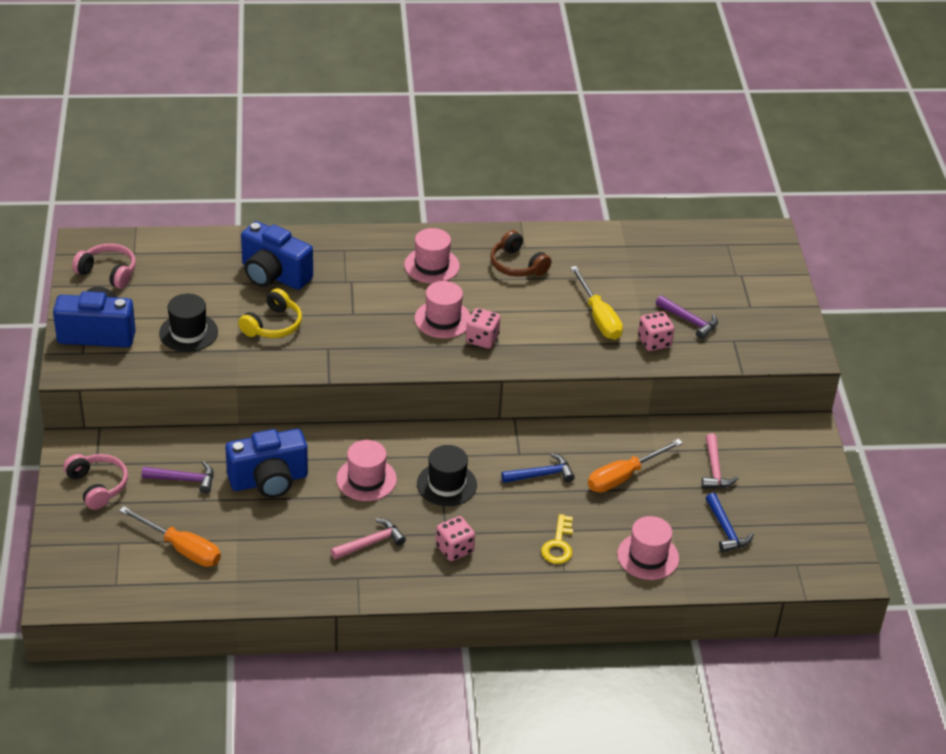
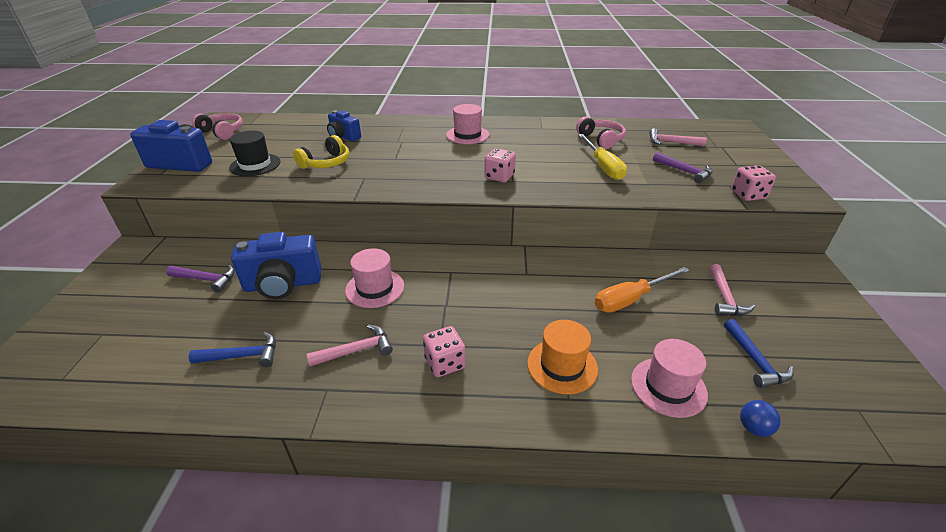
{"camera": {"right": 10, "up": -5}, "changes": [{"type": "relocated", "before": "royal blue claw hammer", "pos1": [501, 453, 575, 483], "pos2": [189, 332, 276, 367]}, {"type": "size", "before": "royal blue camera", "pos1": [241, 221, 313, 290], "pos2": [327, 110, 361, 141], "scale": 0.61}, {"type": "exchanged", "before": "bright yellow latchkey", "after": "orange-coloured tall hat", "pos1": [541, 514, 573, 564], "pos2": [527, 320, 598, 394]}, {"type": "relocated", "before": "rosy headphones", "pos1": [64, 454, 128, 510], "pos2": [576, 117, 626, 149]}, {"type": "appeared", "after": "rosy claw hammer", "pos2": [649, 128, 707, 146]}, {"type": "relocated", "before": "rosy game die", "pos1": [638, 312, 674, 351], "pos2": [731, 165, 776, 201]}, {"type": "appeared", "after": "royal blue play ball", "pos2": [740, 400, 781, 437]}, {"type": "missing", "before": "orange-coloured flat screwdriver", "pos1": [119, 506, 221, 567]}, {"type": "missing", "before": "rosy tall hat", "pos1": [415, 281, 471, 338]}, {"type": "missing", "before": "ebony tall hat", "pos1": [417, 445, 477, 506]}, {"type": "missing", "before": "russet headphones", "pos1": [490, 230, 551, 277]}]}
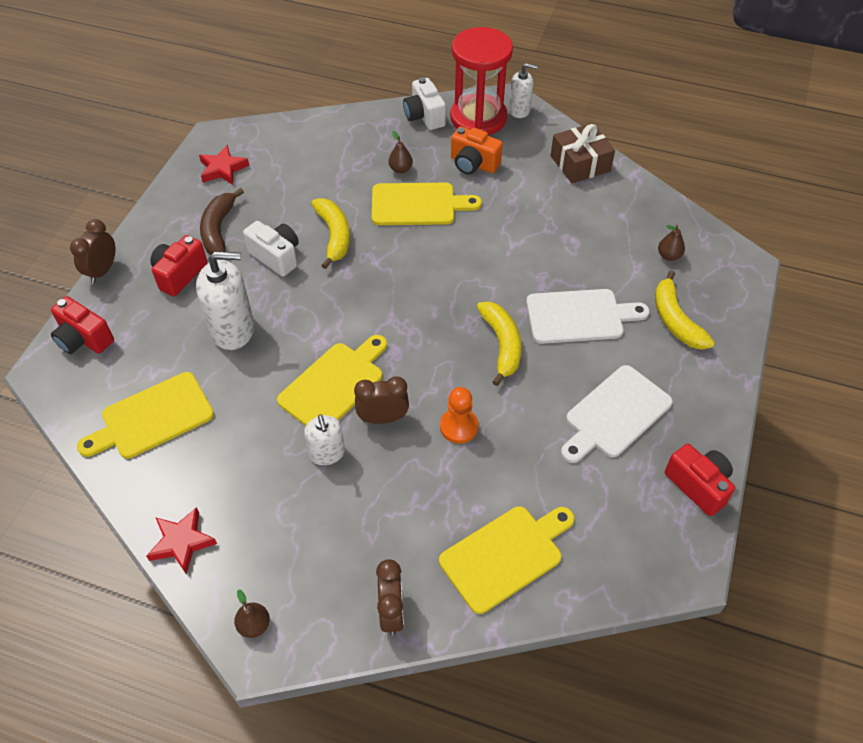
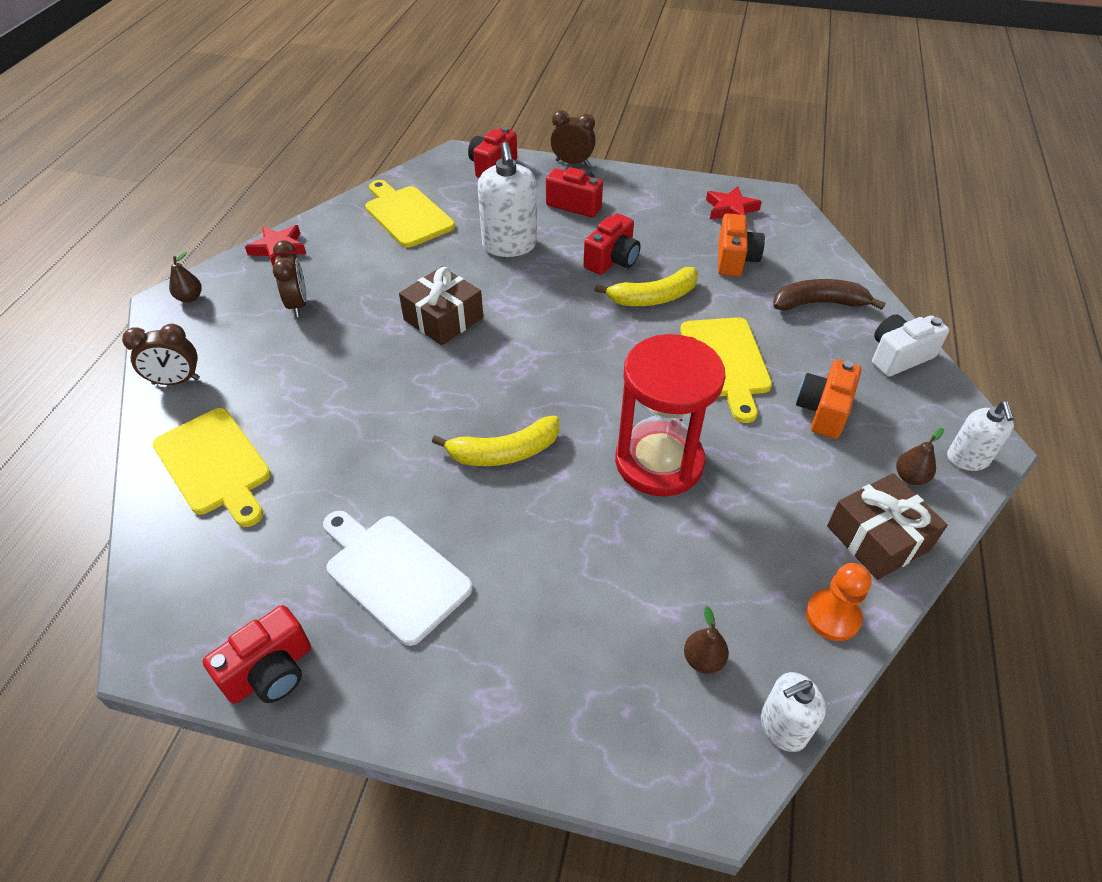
{"camera": {"right": 85, "up": -5}, "changes": [{"type": "relocated", "before": "russet bedside clock", "pos1": [354, 377, 409, 424], "pos2": [273, 240, 307, 317]}, {"type": "exchanged", "before": "bright yellow bread board", "after": "russet present", "pos1": [277, 335, 387, 426], "pos2": [399, 266, 483, 345]}, {"type": "colour", "before": "pure white camera", "after": "red camera", "pos1": [243, 221, 299, 276], "pos2": [583, 213, 641, 275]}, {"type": "relocated", "before": "red sandglass", "pos1": [450, 27, 513, 135], "pos2": [615, 334, 726, 496]}, {"type": "appeared", "after": "orange-coloured camera", "pos2": [718, 214, 765, 277]}, {"type": "relocated", "before": "pure white soap dispenser", "pos1": [304, 414, 345, 465], "pos2": [761, 672, 826, 752]}, {"type": "relocated", "before": "russet toy banana", "pos1": [200, 188, 244, 255], "pos2": [773, 279, 885, 311]}, {"type": "relocated", "before": "orange-coloured chess pawn", "pos1": [440, 387, 478, 444], "pos2": [806, 563, 872, 641]}, {"type": "relocated", "before": "russet toy pear", "pos1": [389, 131, 413, 173], "pos2": [896, 428, 944, 485]}, {"type": "missing", "before": "pure white bread board", "pos1": [526, 289, 650, 344]}, {"type": "missing", "before": "bright yellow toy banana", "pos1": [655, 270, 715, 350]}]}
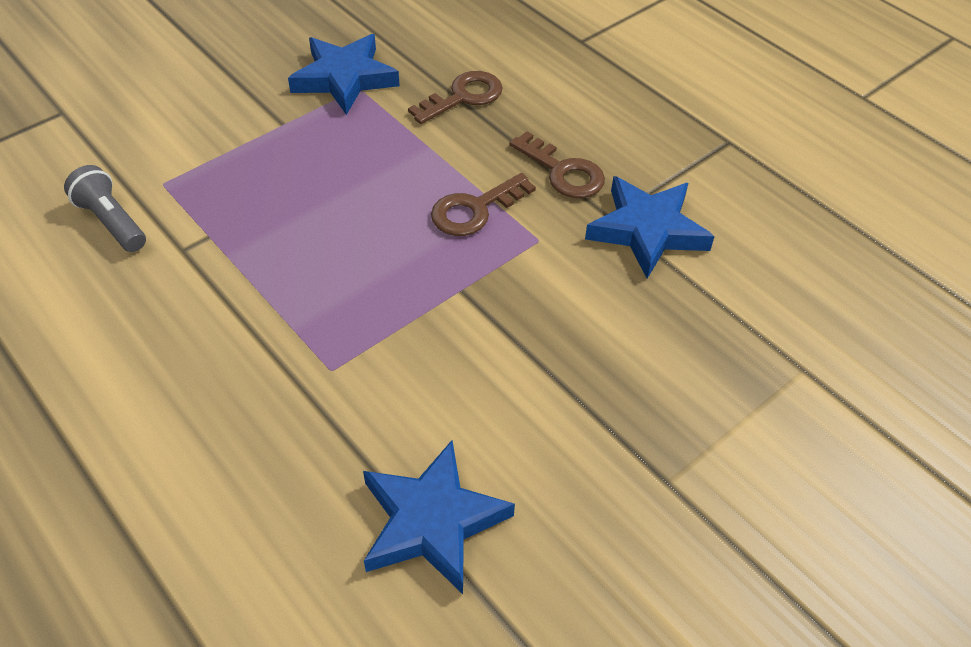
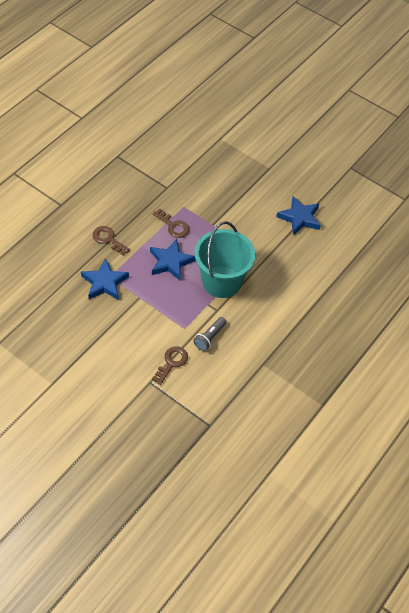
{"camera": {"right": -105, "up": 5}, "changes": [{"type": "relocated", "before": "royal blue star shape", "pos1": [585, 176, 715, 279], "pos2": [150, 239, 195, 280]}, {"type": "relocated", "before": "russet latchkey", "pos1": [509, 131, 605, 198], "pos2": [152, 346, 188, 385]}, {"type": "appeared", "after": "turquoise bucket", "pos2": [195, 221, 256, 298]}]}
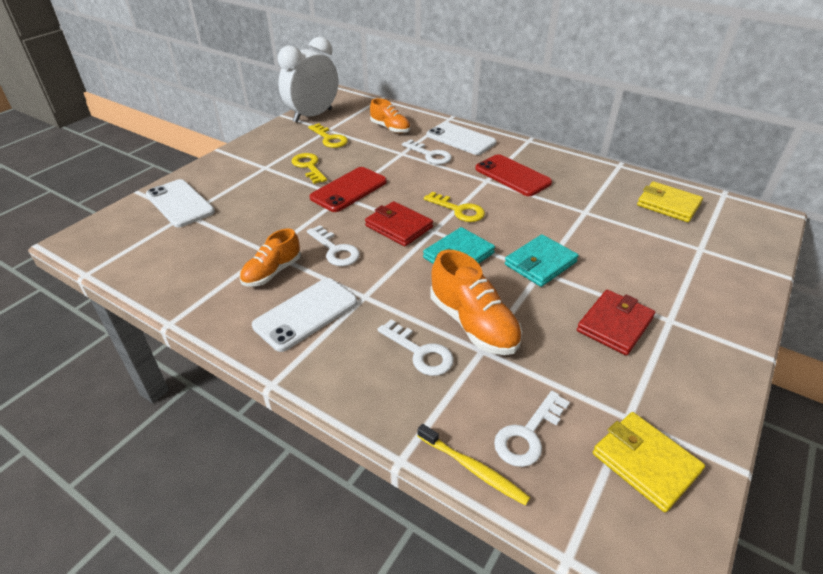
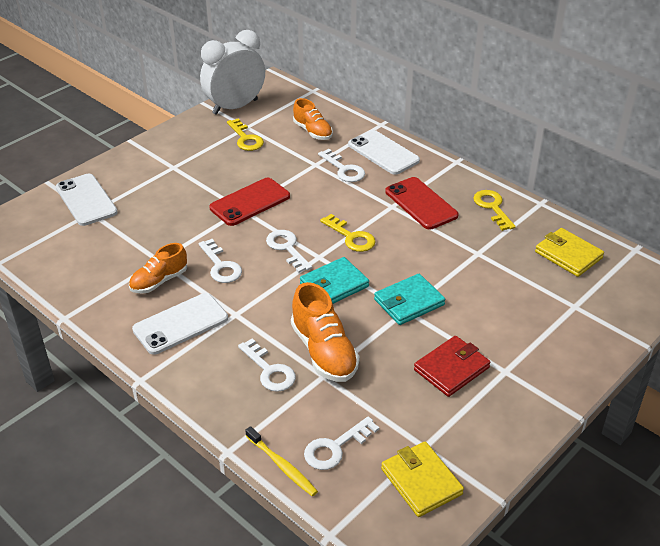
{"camera": {"right": 10, "up": 0}, "changes": [{"type": "exchanged", "before": "red wallet", "after": "pure white latchkey", "pos1": [365, 201, 433, 246], "pos2": [266, 230, 312, 273]}, {"type": "relocated", "before": "bright yellow latchkey", "pos1": [292, 153, 327, 184], "pos2": [473, 190, 516, 231]}]}
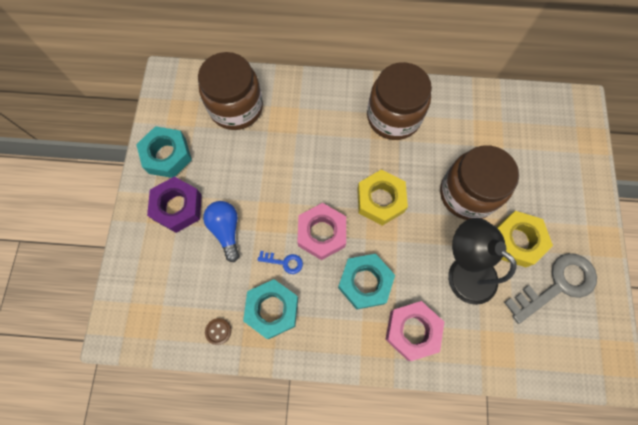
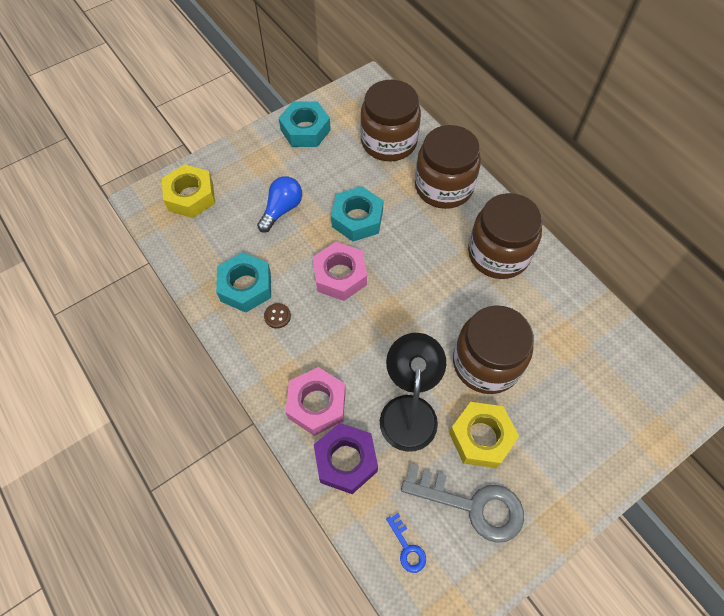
{"camera": {"right": 50, "up": -10}, "changes": [{"type": "relocated", "before": "bright yellow hex nut", "pos1": [357, 169, 408, 226], "pos2": [162, 164, 215, 218]}, {"type": "relocated", "before": "russet shirt button", "pos1": [205, 318, 231, 345], "pos2": [264, 303, 291, 329]}, {"type": "relocated", "before": "purple hex nut", "pos1": [147, 177, 202, 233], "pos2": [314, 423, 378, 494]}, {"type": "relocated", "before": "turquoise hex nut", "pos1": [338, 254, 395, 310], "pos2": [331, 186, 384, 242]}, {"type": "relocated", "before": "royal blue latchkey", "pos1": [258, 251, 303, 274], "pos2": [386, 513, 426, 573]}, {"type": "appeared", "after": "russet jam jar", "pos2": [415, 125, 481, 209]}]}
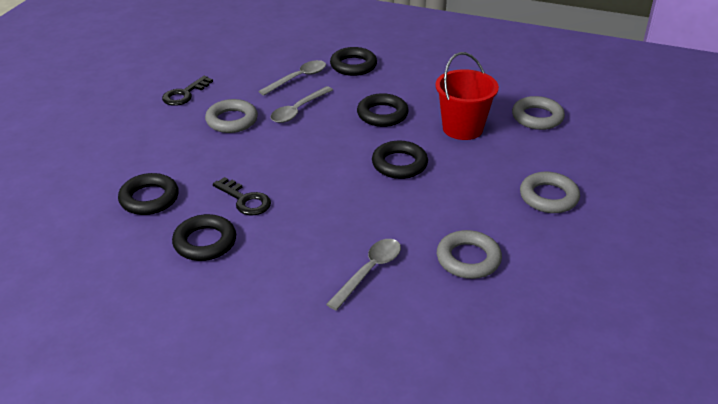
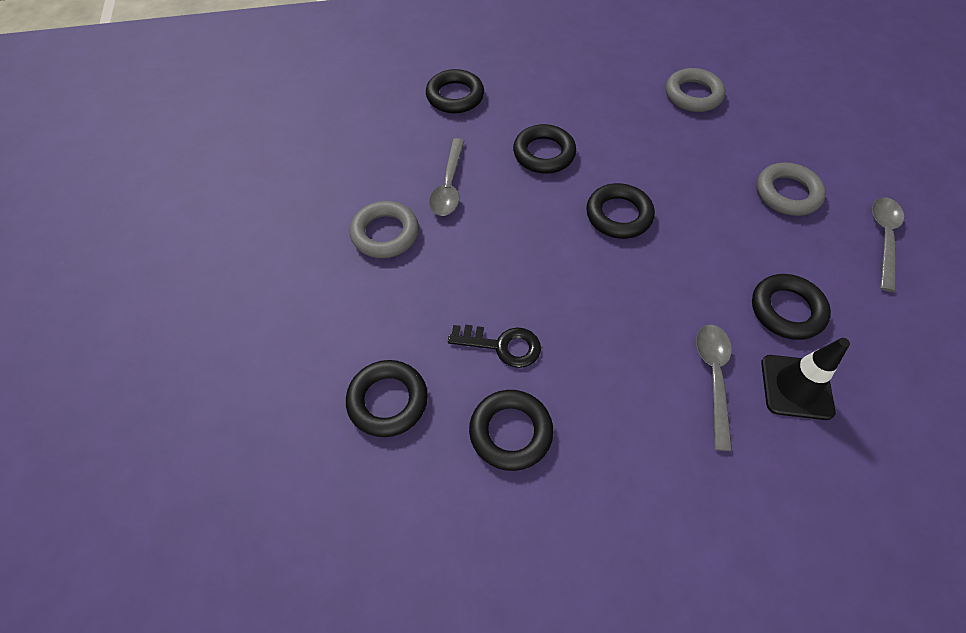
{"camera": {"right": -30, "up": 20}, "changes": [{"type": "colour", "before": "gray hoop", "after": "ebony hoop", "pos1": [437, 230, 502, 279], "pos2": [752, 274, 831, 340]}, {"type": "appeared", "after": "ebony road cone", "pos2": [761, 338, 850, 420]}, {"type": "relocated", "before": "gray tablespoon", "pos1": [258, 60, 326, 96], "pos2": [872, 197, 904, 292]}, {"type": "missing", "before": "ebony latchkey", "pos1": [162, 76, 213, 106]}, {"type": "missing", "before": "red bucket", "pos1": [435, 52, 499, 140]}]}
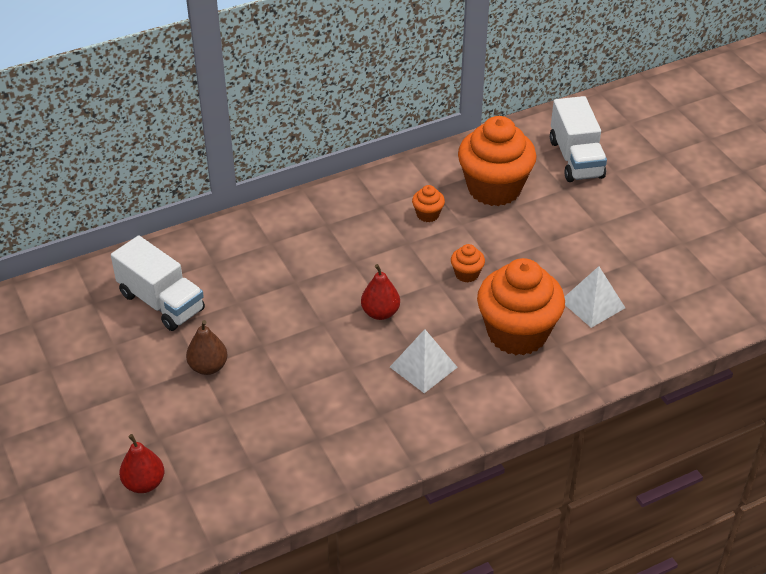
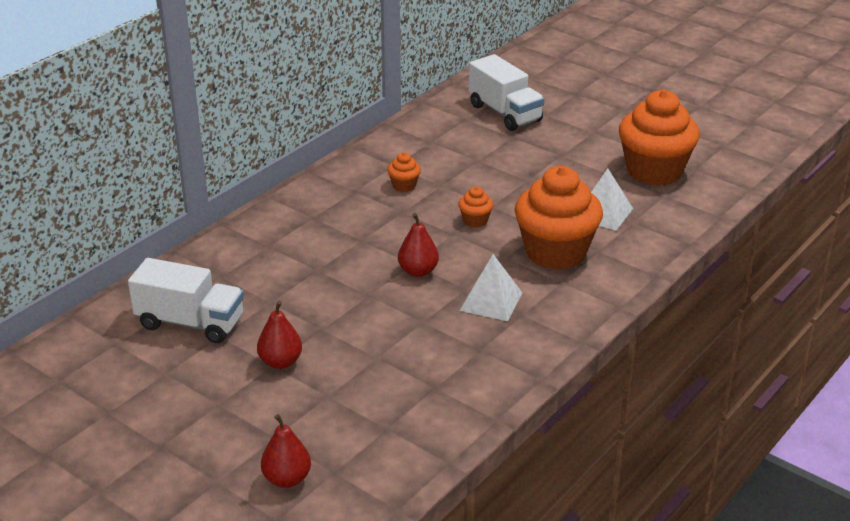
{"camera": {"right": -25, "up": -10}, "changes": [{"type": "colour", "before": "russet toy pear", "after": "red toy pear", "pos1": [186, 320, 228, 375], "pos2": [257, 301, 302, 369]}, {"type": "relocated", "before": "orange-coloured muffin", "pos1": [458, 116, 537, 206], "pos2": [619, 90, 700, 186]}]}
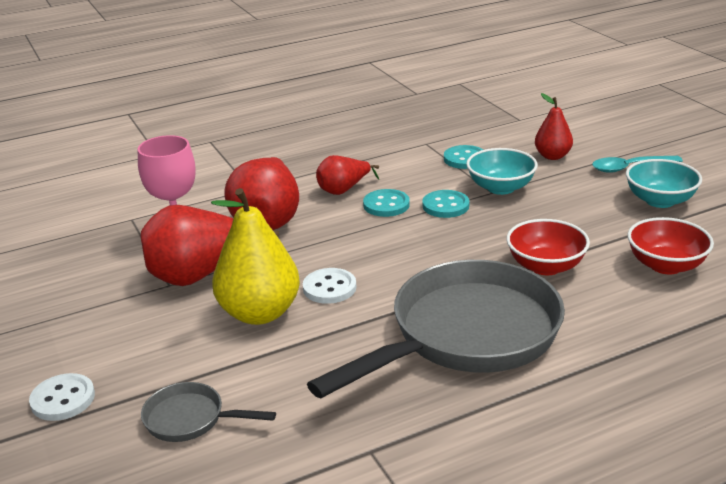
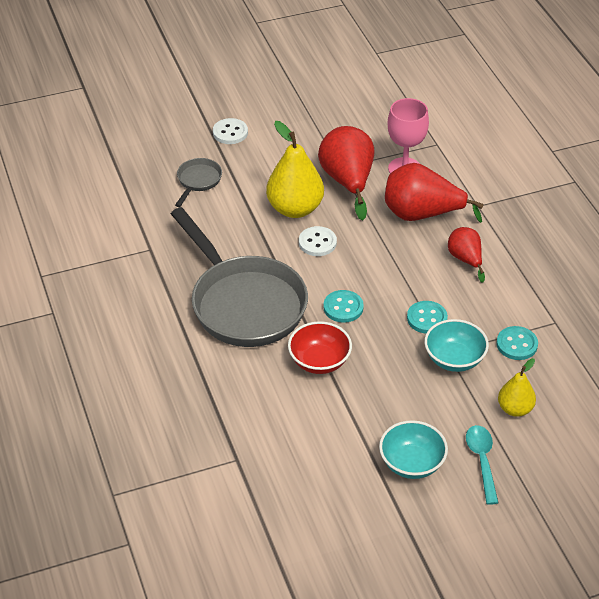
{"camera": {"right": 95, "up": 15}, "changes": [{"type": "relocated", "before": "turquoise shirt button", "pos1": [363, 189, 410, 217], "pos2": [324, 290, 364, 323]}, {"type": "colour", "before": "red toy pear", "after": "bright yellow toy pear", "pos1": [535, 93, 573, 160], "pos2": [498, 358, 536, 417]}, {"type": "missing", "before": "red serving bowl", "pos1": [627, 217, 714, 274]}]}
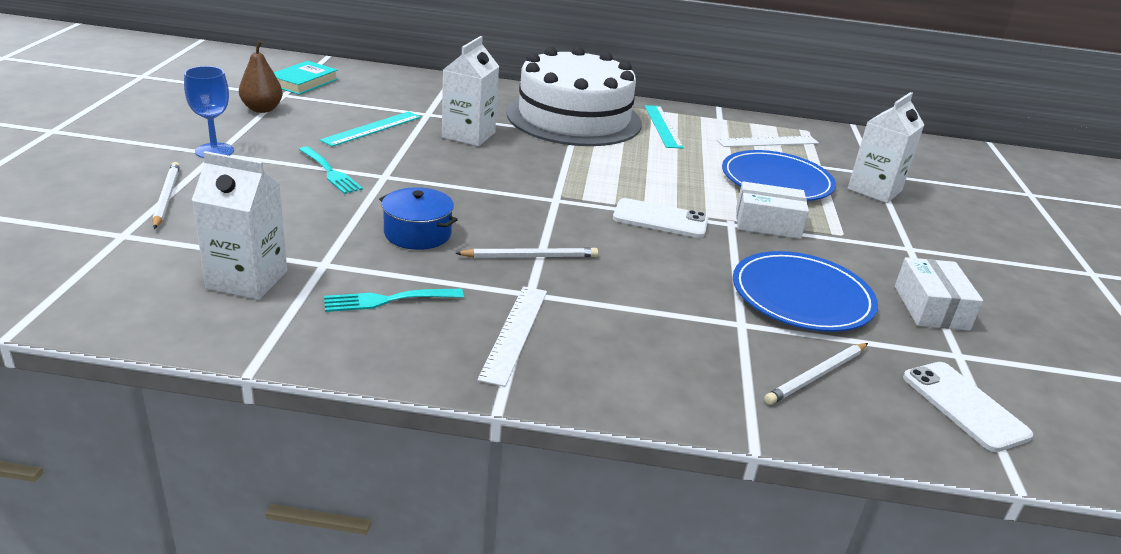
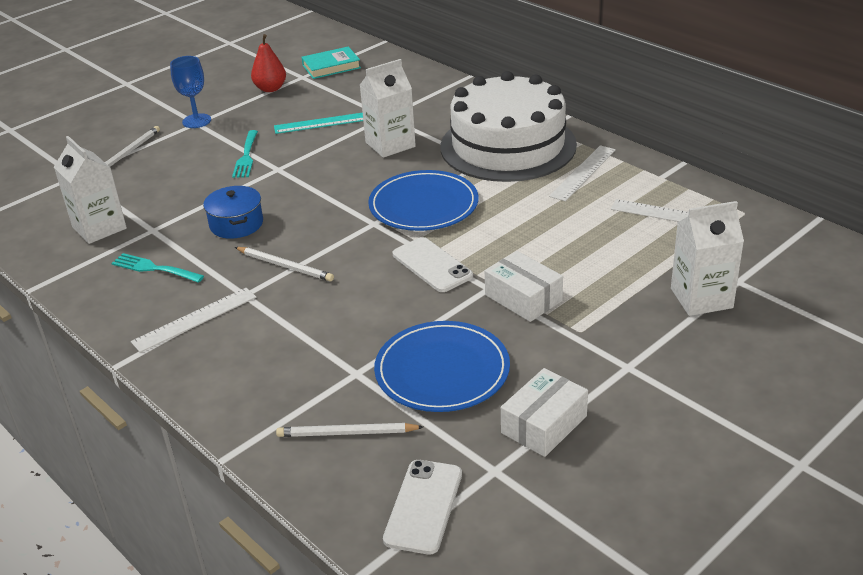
{"camera": {"right": 45, "up": 5}, "changes": [{"type": "colour", "before": "russet toy pear", "after": "red toy pear", "pos1": [239, 41, 283, 113], "pos2": [251, 34, 286, 92]}, {"type": "relocated", "before": "royal blue flat dish", "pos1": [722, 150, 836, 201], "pos2": [368, 170, 479, 231]}, {"type": "colour", "before": "turquoise ruler", "after": "pure white ruler", "pos1": [645, 105, 684, 148], "pos2": [549, 145, 616, 201]}]}
